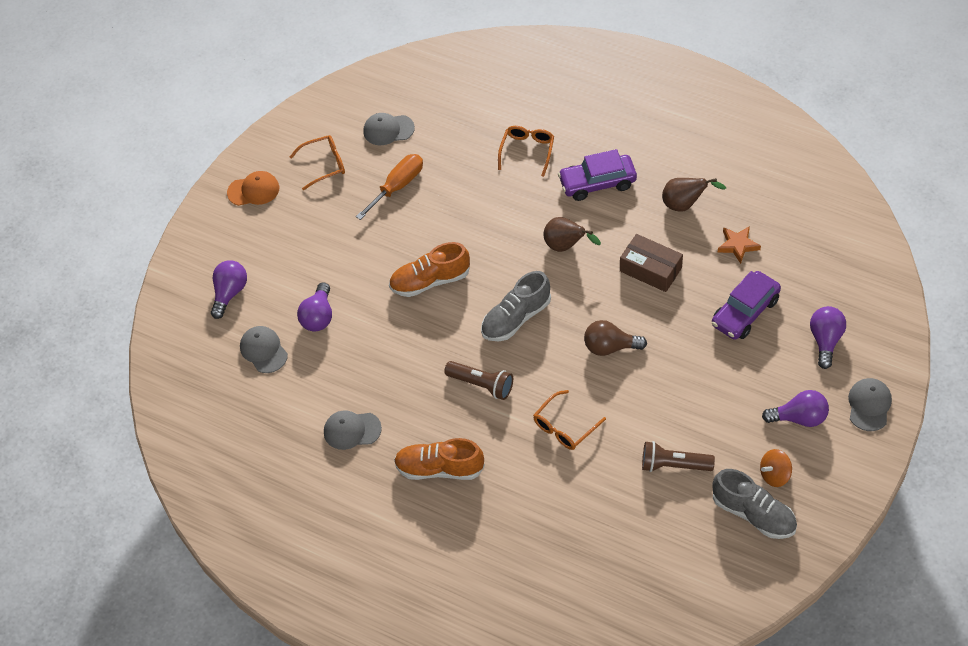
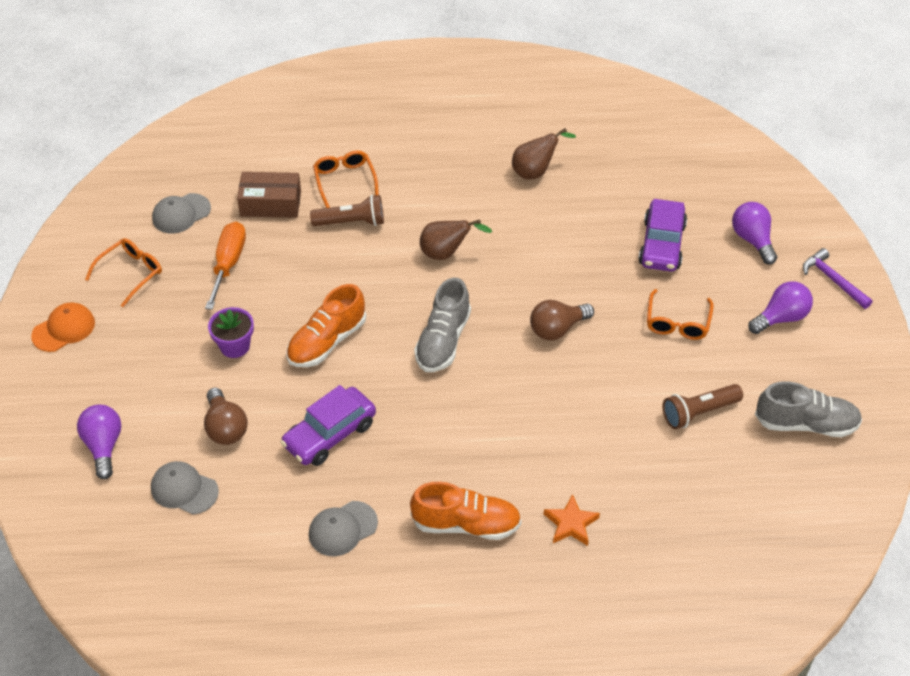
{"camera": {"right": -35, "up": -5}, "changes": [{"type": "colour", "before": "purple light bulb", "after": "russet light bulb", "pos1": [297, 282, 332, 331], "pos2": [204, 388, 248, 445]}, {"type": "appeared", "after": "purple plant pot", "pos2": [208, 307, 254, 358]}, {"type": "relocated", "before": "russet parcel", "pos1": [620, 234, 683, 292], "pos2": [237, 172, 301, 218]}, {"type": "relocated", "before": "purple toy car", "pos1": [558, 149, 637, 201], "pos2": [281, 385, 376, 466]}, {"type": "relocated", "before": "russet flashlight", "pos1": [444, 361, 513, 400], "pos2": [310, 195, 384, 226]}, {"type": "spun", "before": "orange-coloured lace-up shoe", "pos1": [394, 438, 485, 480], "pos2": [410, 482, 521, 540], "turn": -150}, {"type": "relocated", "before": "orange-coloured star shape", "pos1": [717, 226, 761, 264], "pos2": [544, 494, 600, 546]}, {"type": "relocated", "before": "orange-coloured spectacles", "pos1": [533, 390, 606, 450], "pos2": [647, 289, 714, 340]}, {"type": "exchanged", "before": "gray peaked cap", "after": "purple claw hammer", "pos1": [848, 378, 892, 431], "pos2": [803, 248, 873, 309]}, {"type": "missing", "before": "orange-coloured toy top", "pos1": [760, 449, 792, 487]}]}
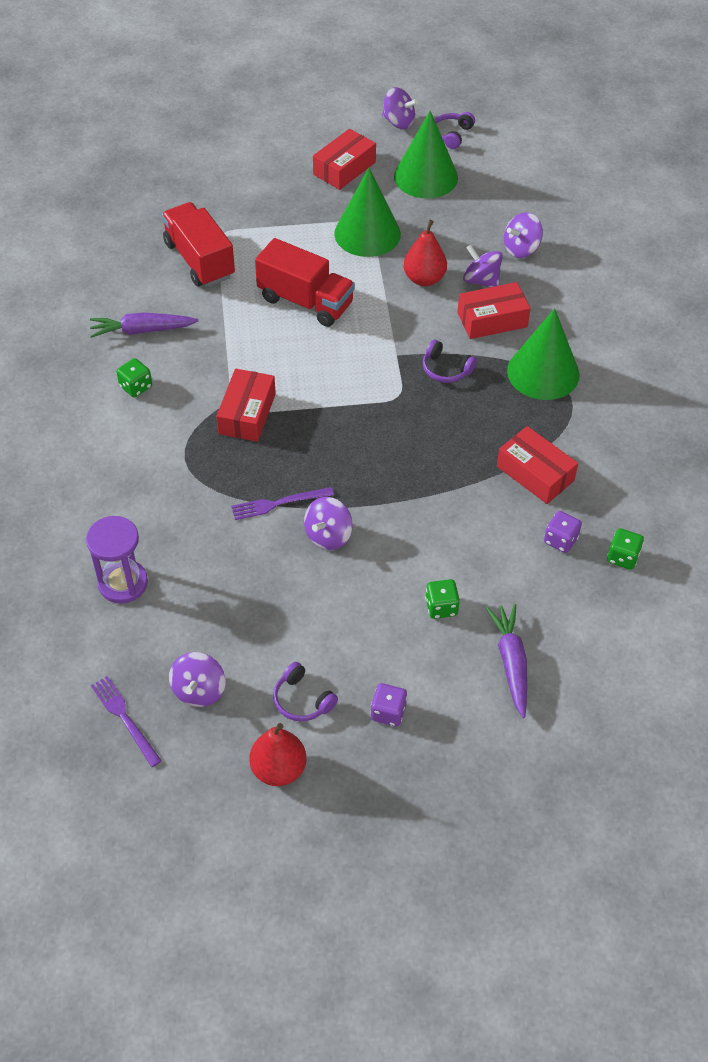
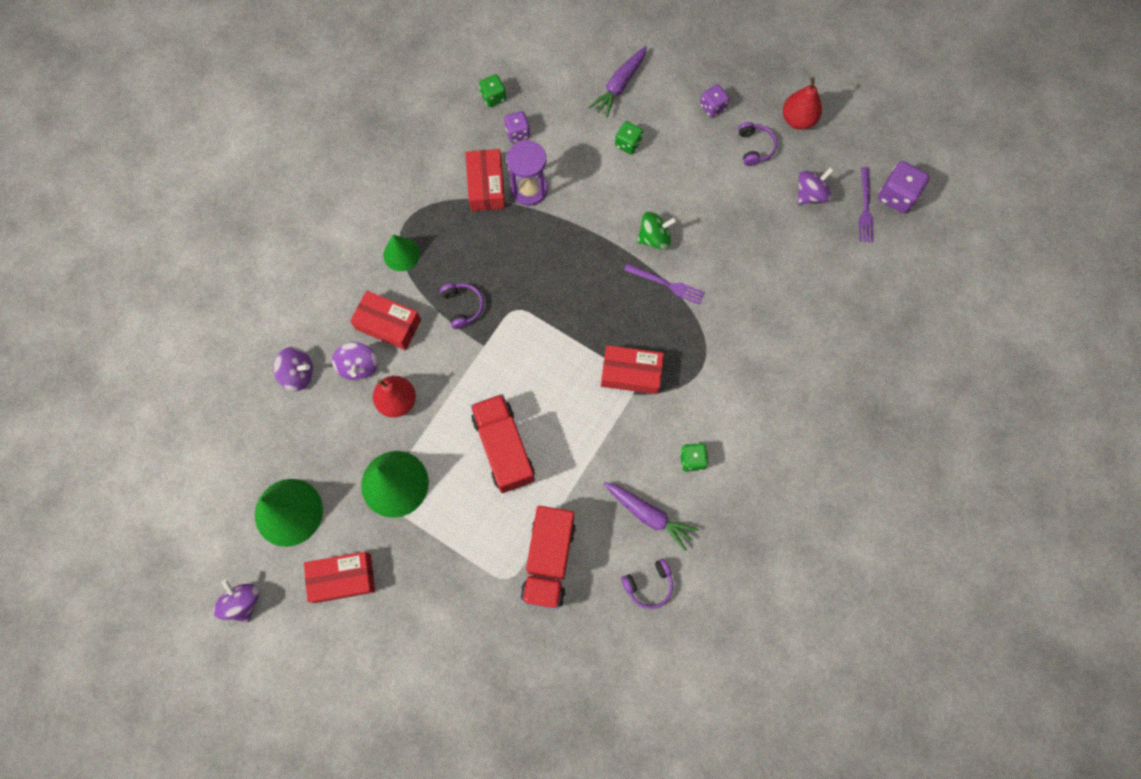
{"camera": {"right": -140, "up": 20}, "changes": [{"type": "size", "before": "leaf-green cone", "pos1": [507, 308, 580, 400], "pos2": [384, 235, 420, 271], "scale": 0.58}, {"type": "relocated", "before": "purple sandglass", "pos1": [86, 516, 148, 603], "pos2": [507, 140, 548, 206]}, {"type": "spun", "before": "red parcel", "pos1": [216, 369, 276, 442], "pos2": [601, 345, 664, 394], "turn": 45}, {"type": "relocated", "before": "purple headphones", "pos1": [435, 112, 475, 149], "pos2": [621, 559, 673, 609]}, {"type": "colour", "before": "purple toy top", "after": "leaf-green toy top", "pos1": [304, 497, 353, 550], "pos2": [637, 212, 677, 250]}, {"type": "appeared", "after": "purple game die", "pos2": [878, 161, 930, 213]}]}
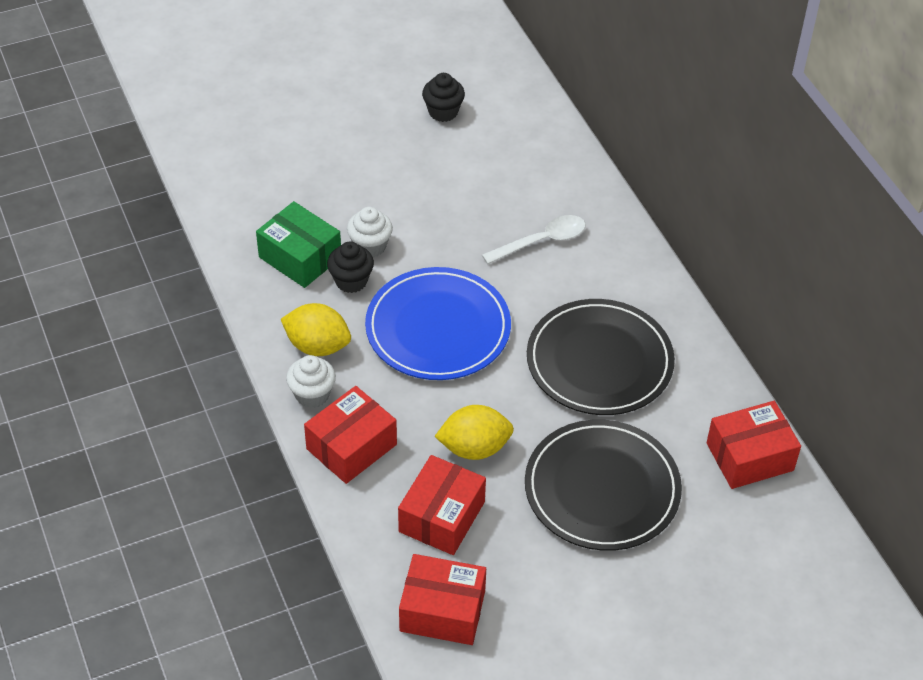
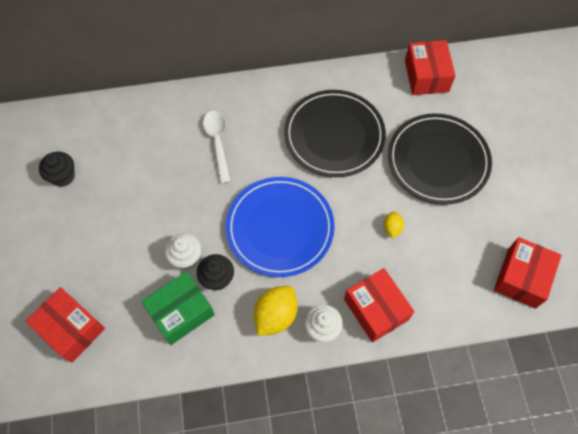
{"camera": {"right": -75, "up": 15}, "changes": [{"type": "relocated", "before": "red parcel", "pos1": [398, 455, 486, 555], "pos2": [25, 287, 105, 363]}, {"type": "size", "before": "bright yellow lemon", "pos1": [434, 405, 514, 460], "pos2": [383, 211, 404, 238], "scale": 0.53}]}
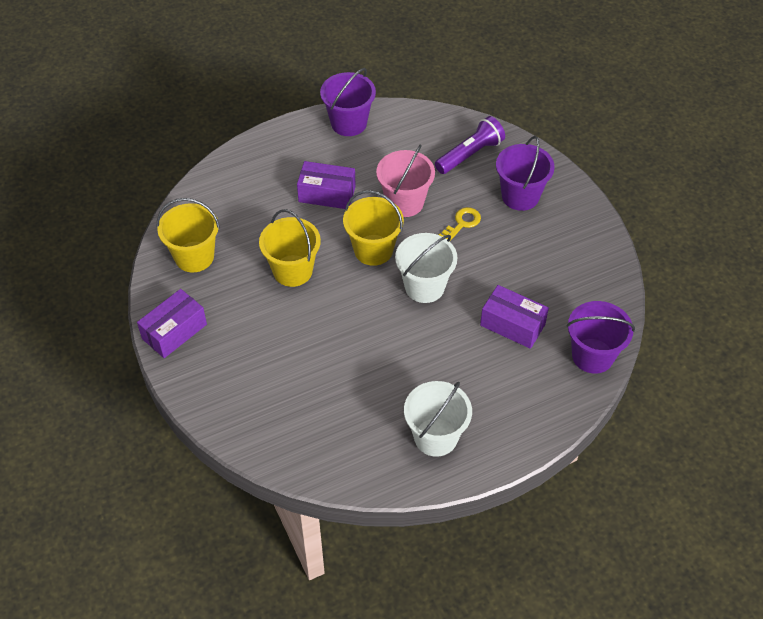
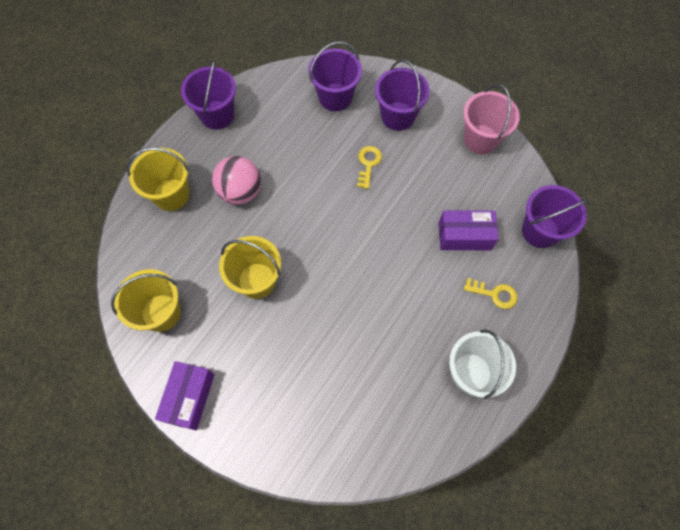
{"camera": {"right": -30, "up": 15}, "changes": [{"type": "relocated", "before": "bright yellow bucket", "pos1": [343, 190, 404, 266], "pos2": [127, 148, 190, 211]}, {"type": "exchanged", "before": "purple parcel", "after": "rosy play ball", "pos1": [297, 161, 356, 209], "pos2": [212, 156, 261, 205]}, {"type": "exchanged", "before": "purple flashlight", "after": "purple bucket", "pos1": [435, 116, 505, 174], "pos2": [308, 42, 362, 111]}, {"type": "relocated", "before": "rosy bucket", "pos1": [376, 145, 435, 217], "pos2": [463, 84, 520, 154]}, {"type": "appeared", "after": "bright yellow latchkey", "pos2": [464, 278, 517, 309]}, {"type": "missing", "before": "pure white bucket", "pos1": [395, 233, 458, 303]}]}
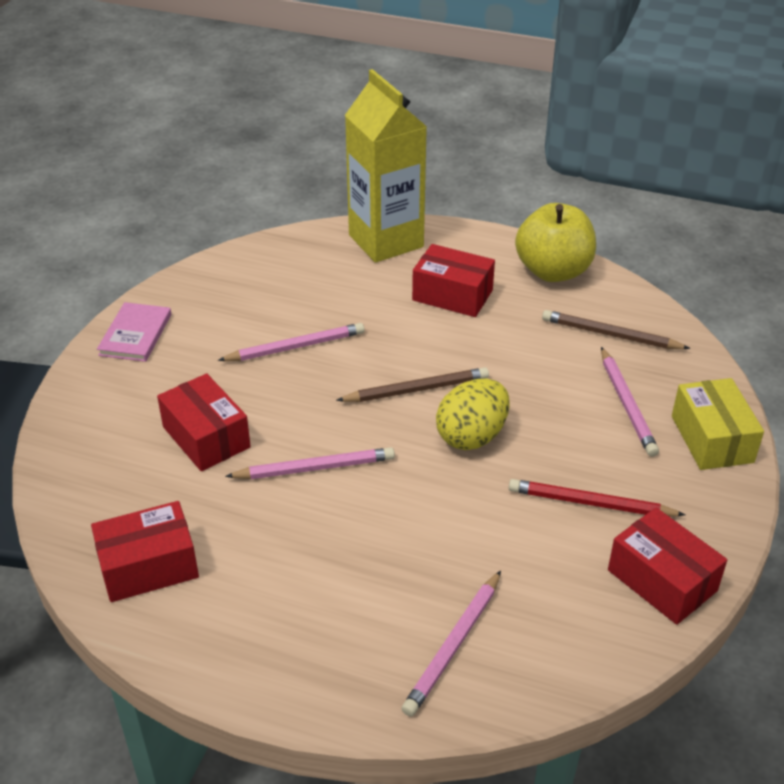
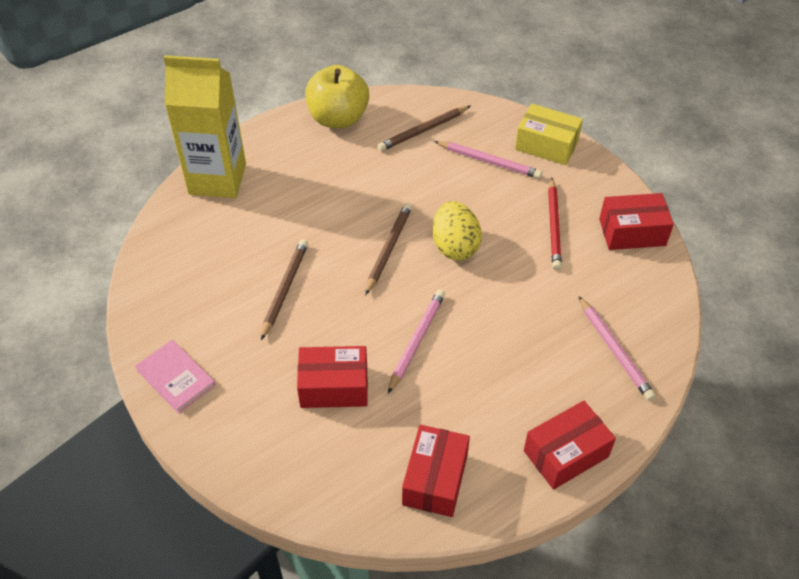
{"camera": {"right": -55, "up": 10}, "changes": [{"type": "colour", "before": "rosy lead pencil", "after": "russet lead pencil", "pos1": [218, 323, 365, 361], "pos2": [261, 239, 308, 340]}, {"type": "relocated", "before": "red parcel", "pos1": [412, 244, 495, 317], "pos2": [524, 401, 616, 490]}, {"type": "spun", "before": "red lead pencil", "pos1": [509, 479, 686, 516], "pos2": [548, 178, 562, 270], "turn": -45}]}
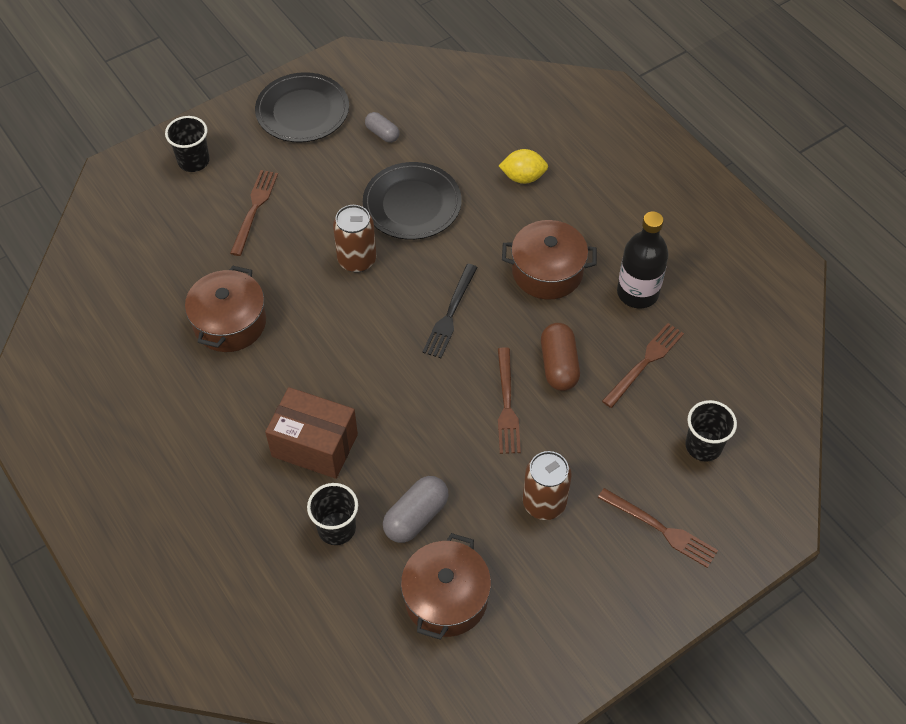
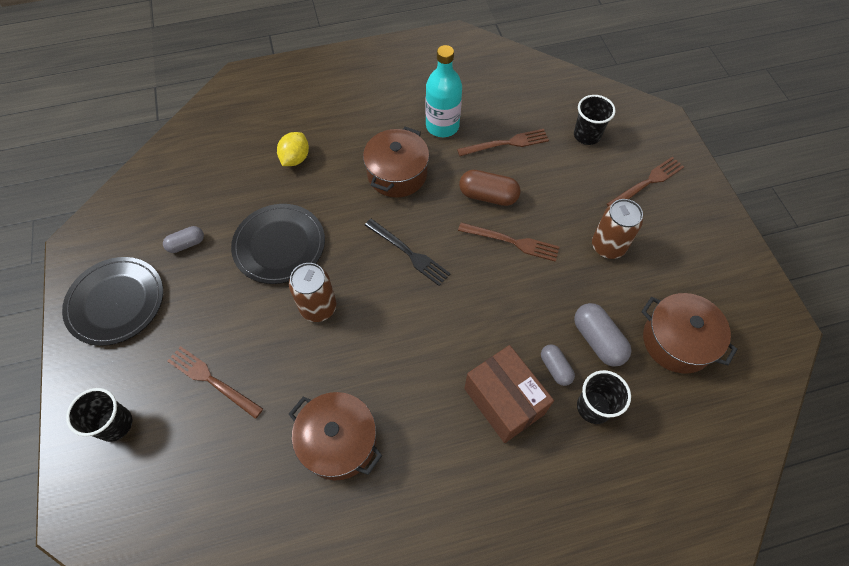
{"camera": {"right": -70, "up": 5}, "changes": [{"type": "colour", "before": "ebony bottle", "after": "turquoise bottle", "pos1": [617, 211, 669, 309], "pos2": [426, 45, 462, 137]}, {"type": "spun", "before": "russet table fork", "pos1": [602, 323, 684, 408], "pos2": [457, 129, 549, 156], "turn": 105}, {"type": "spun", "before": "russet parcel", "pos1": [265, 387, 358, 479], "pos2": [464, 345, 554, 443], "turn": -75}, {"type": "appeared", "after": "gray pill shape", "pos2": [541, 344, 575, 386]}]}
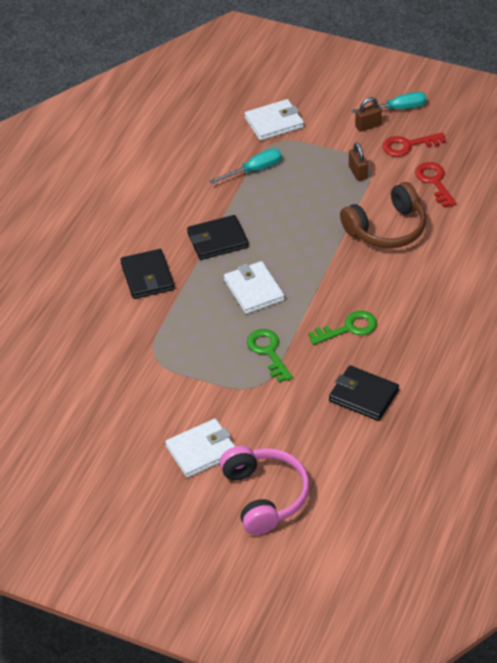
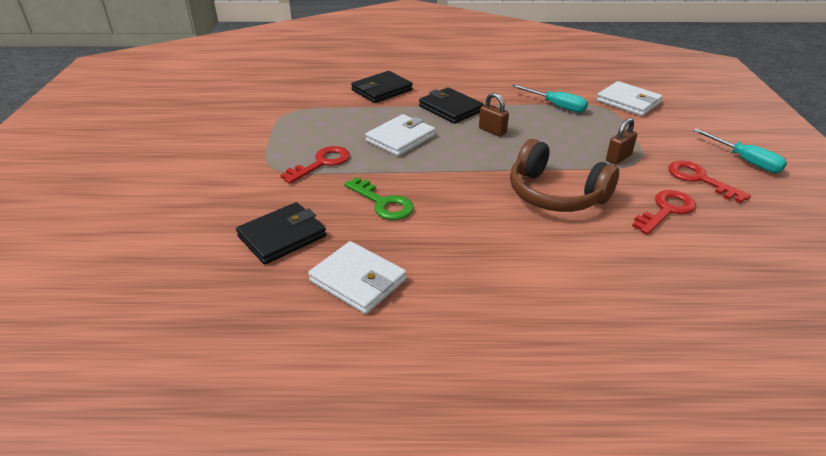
{"camera": {"right": 65, "up": -10}, "changes": [{"type": "spun", "before": "ebony wallet", "pos1": [329, 365, 399, 421], "pos2": [236, 202, 326, 265], "turn": 45}, {"type": "colour", "before": "leaf-green latchkey", "after": "red latchkey", "pos1": [247, 329, 293, 383], "pos2": [280, 146, 350, 184]}, {"type": "relocated", "before": "pure white wallet", "pos1": [165, 419, 235, 478], "pos2": [308, 241, 406, 314]}, {"type": "relocated", "before": "russet small lock", "pos1": [355, 97, 382, 132], "pos2": [479, 93, 509, 137]}, {"type": "missing", "before": "rosy headphones", "pos1": [220, 446, 310, 535]}]}
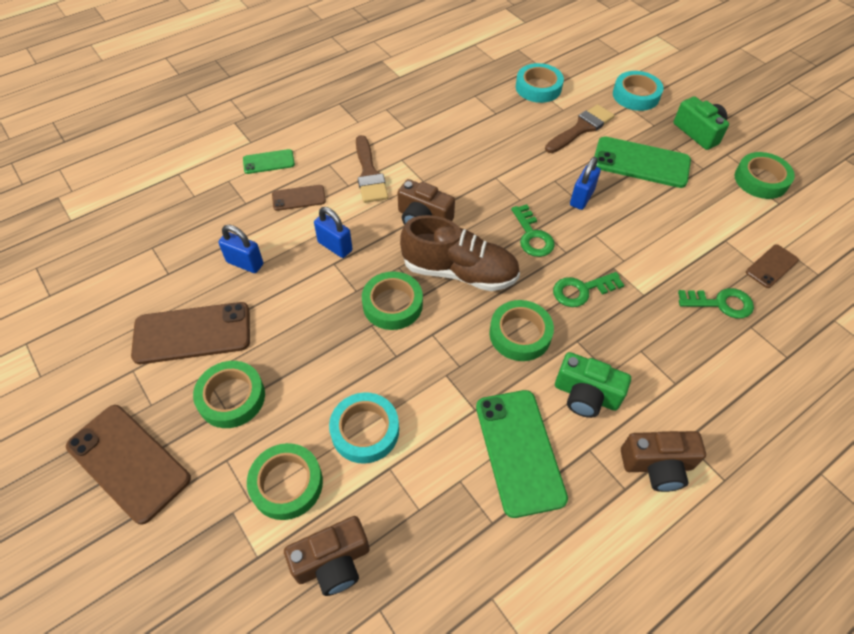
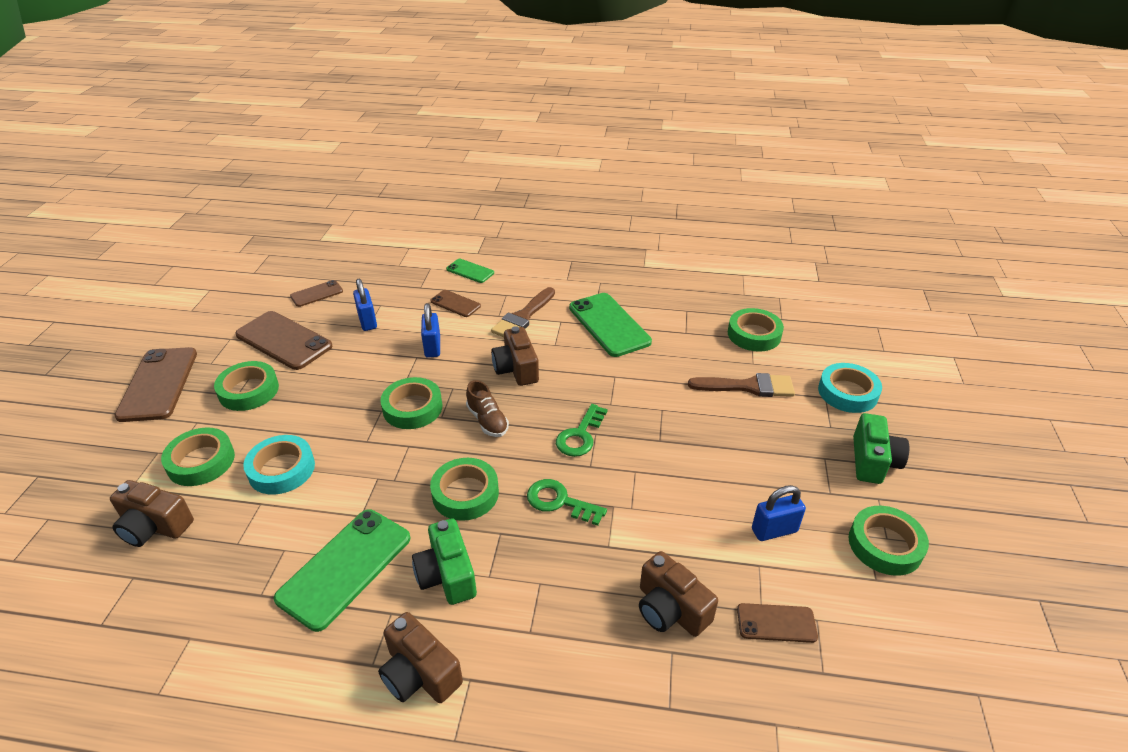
{"camera": {"right": 45, "up": -15}, "changes": [{"type": "appeared", "after": "russet phone", "pos2": [290, 280, 343, 307]}, {"type": "size", "before": "russet lace-up shoe", "pos1": [400, 215, 520, 291], "pos2": [466, 380, 509, 437], "scale": 0.53}, {"type": "relocated", "before": "leaf-green phone", "pos1": [594, 137, 691, 188], "pos2": [569, 293, 652, 357]}, {"type": "exchanged", "before": "leaf-green latchkey", "after": "russet camera", "pos1": [678, 288, 754, 319], "pos2": [639, 551, 718, 637]}, {"type": "colour", "before": "turquoise tape", "after": "leaf-green tape", "pos1": [516, 63, 564, 103], "pos2": [728, 308, 784, 352]}, {"type": "relocated", "before": "royal blue small lock", "pos1": [570, 157, 601, 210], "pos2": [752, 485, 806, 541]}]}
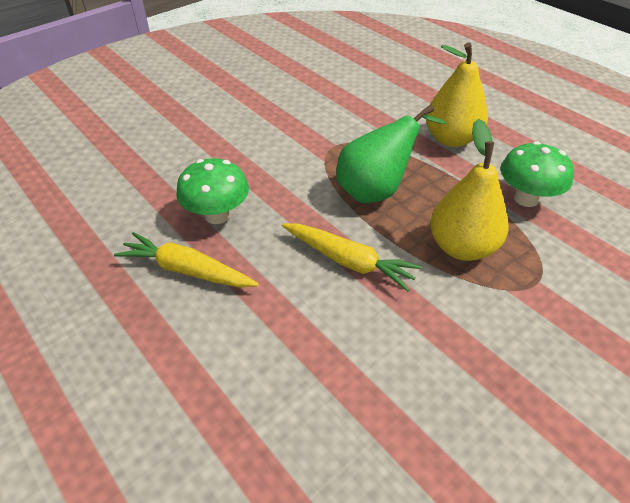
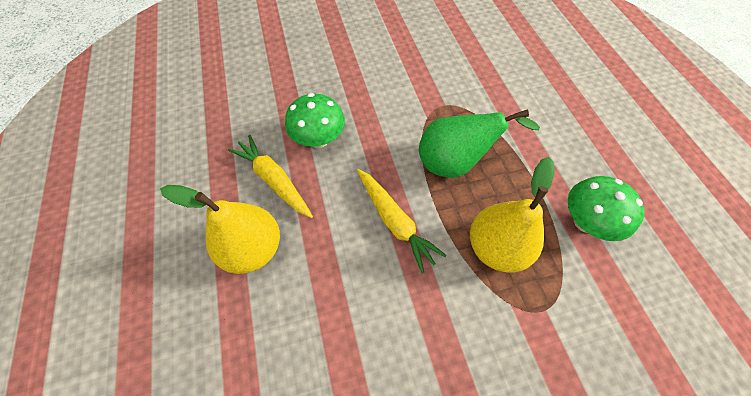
{"camera": {"right": 25, "up": 15}, "changes": [{"type": "relocated", "before": "bright yellow toy pear", "pos1": [426, 42, 488, 147], "pos2": [160, 185, 280, 274]}]}
